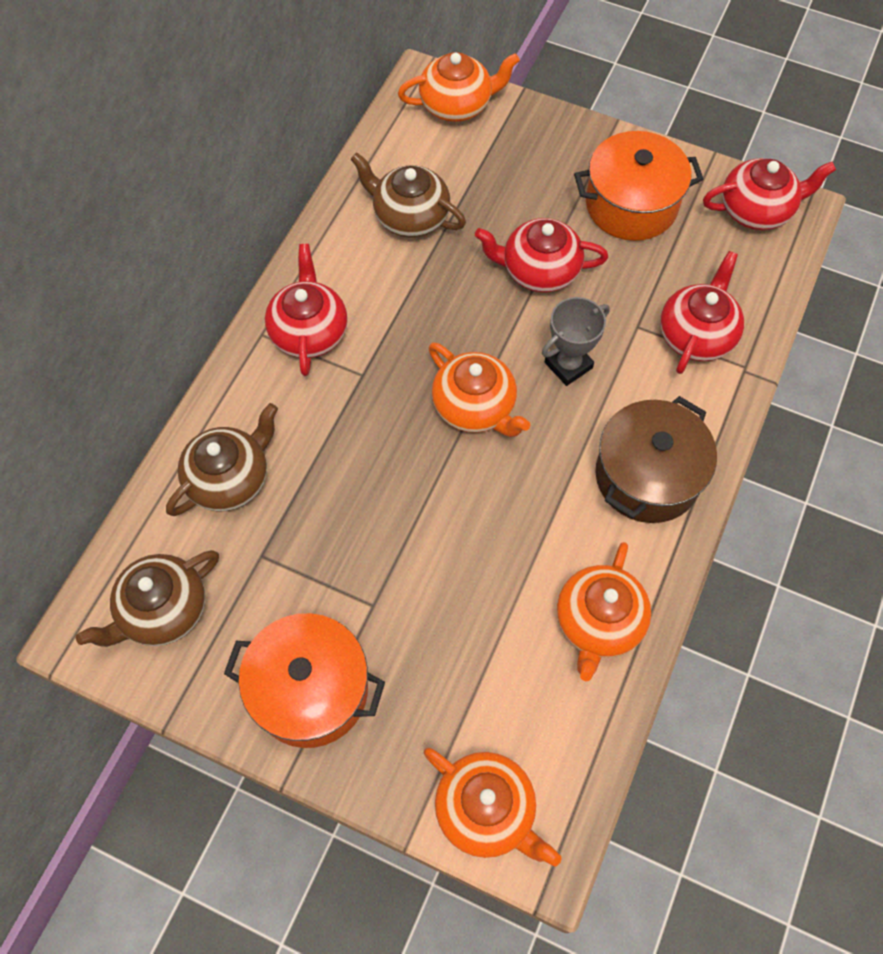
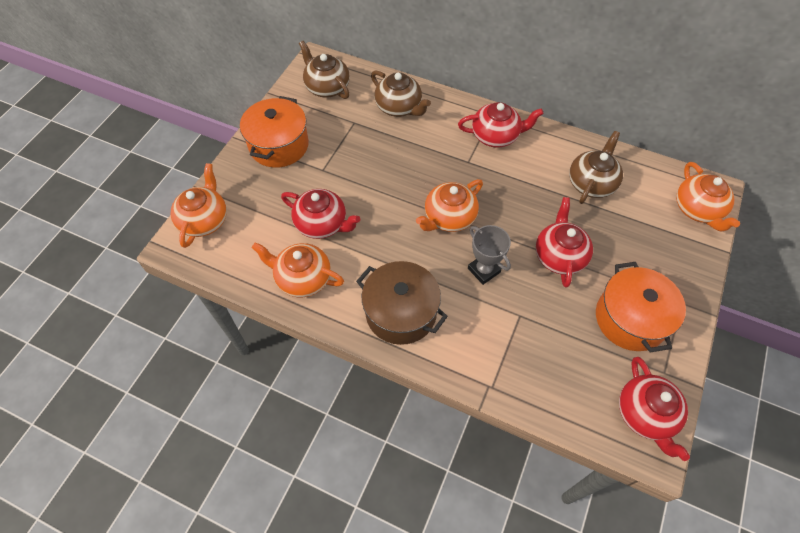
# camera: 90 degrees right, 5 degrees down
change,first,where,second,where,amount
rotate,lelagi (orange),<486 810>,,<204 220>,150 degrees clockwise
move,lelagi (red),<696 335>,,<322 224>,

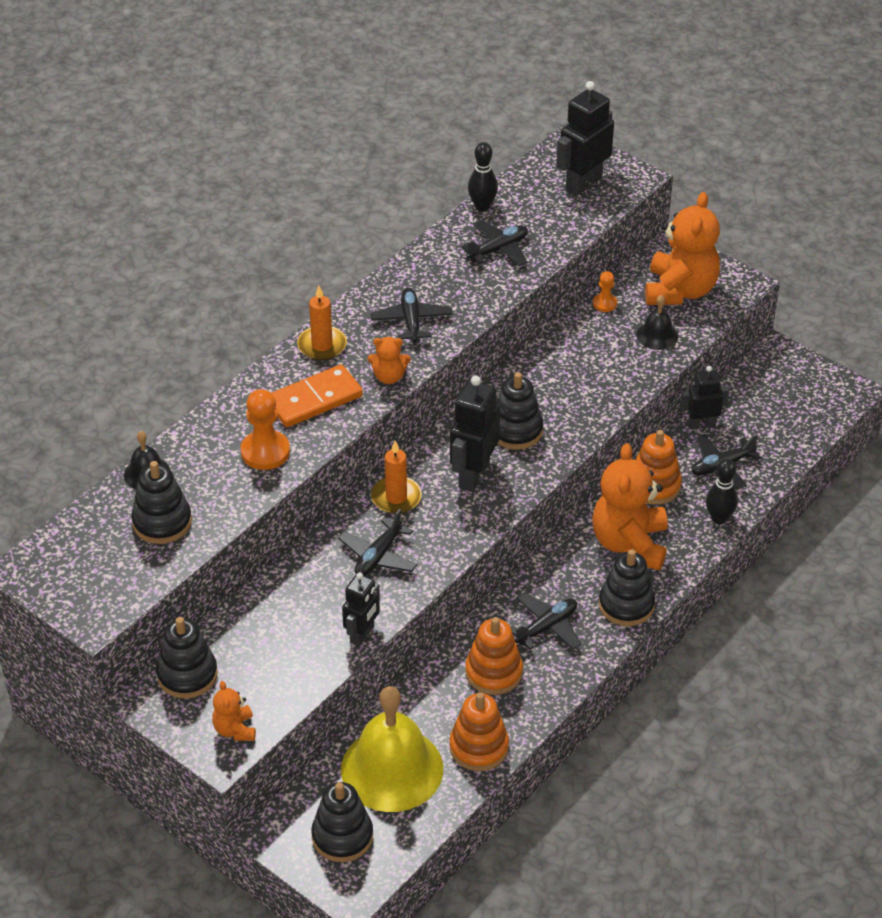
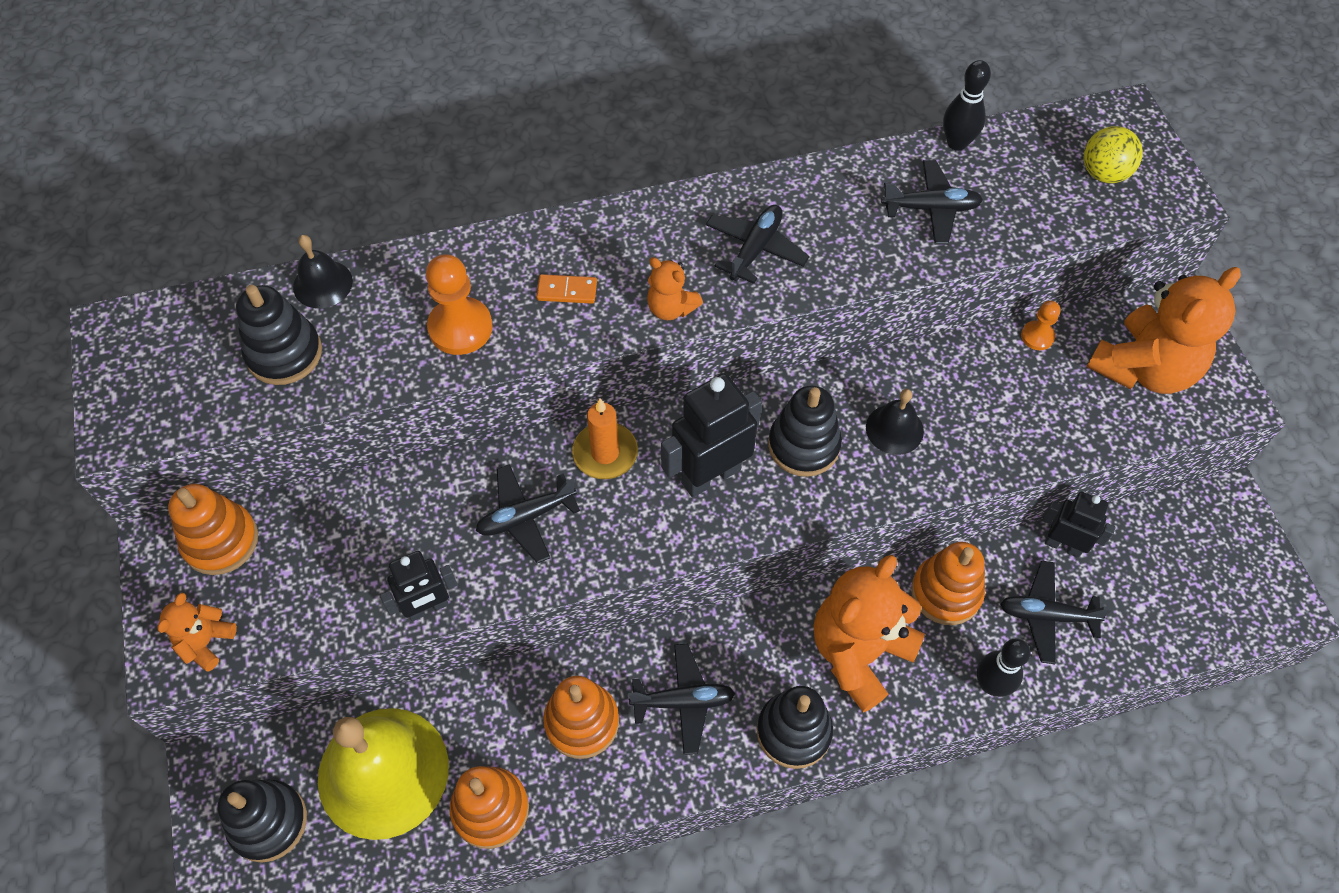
# camera: 35 degrees right, 15 degrees up
change,first,where,second,where,amount
recolor,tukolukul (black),<187 675>,tukolukul (orange),<221 541>,
resize,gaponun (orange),<314 399>,,<567 291>,x0.50
move,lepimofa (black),<657 335>,,<894 429>,
replace,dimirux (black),<583 184>,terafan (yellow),<1103 173>,
delete,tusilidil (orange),<322 345>,,,

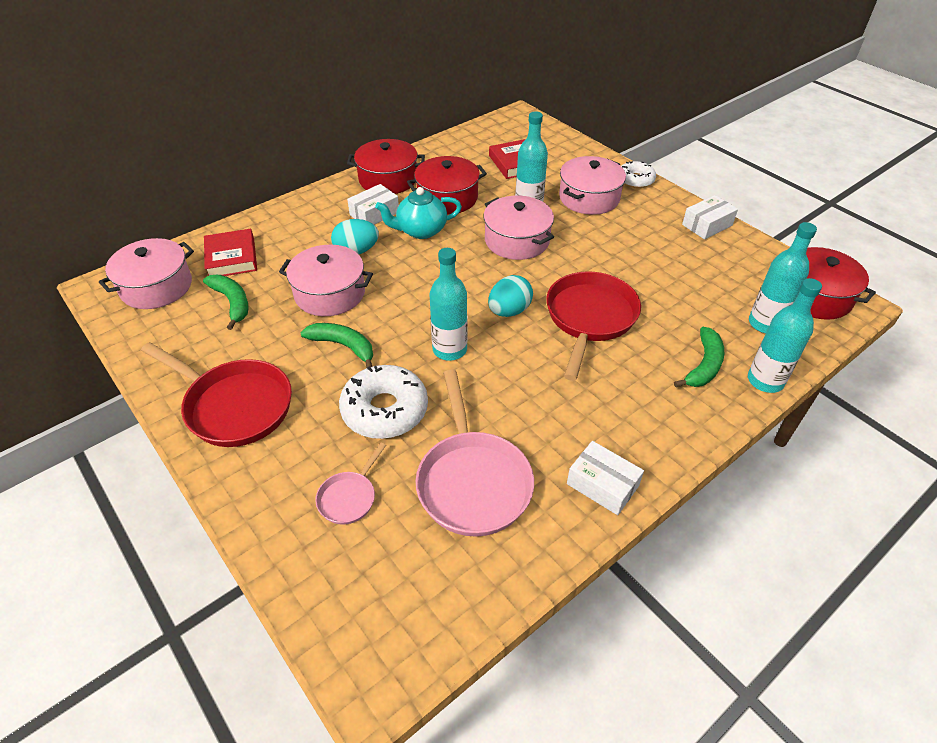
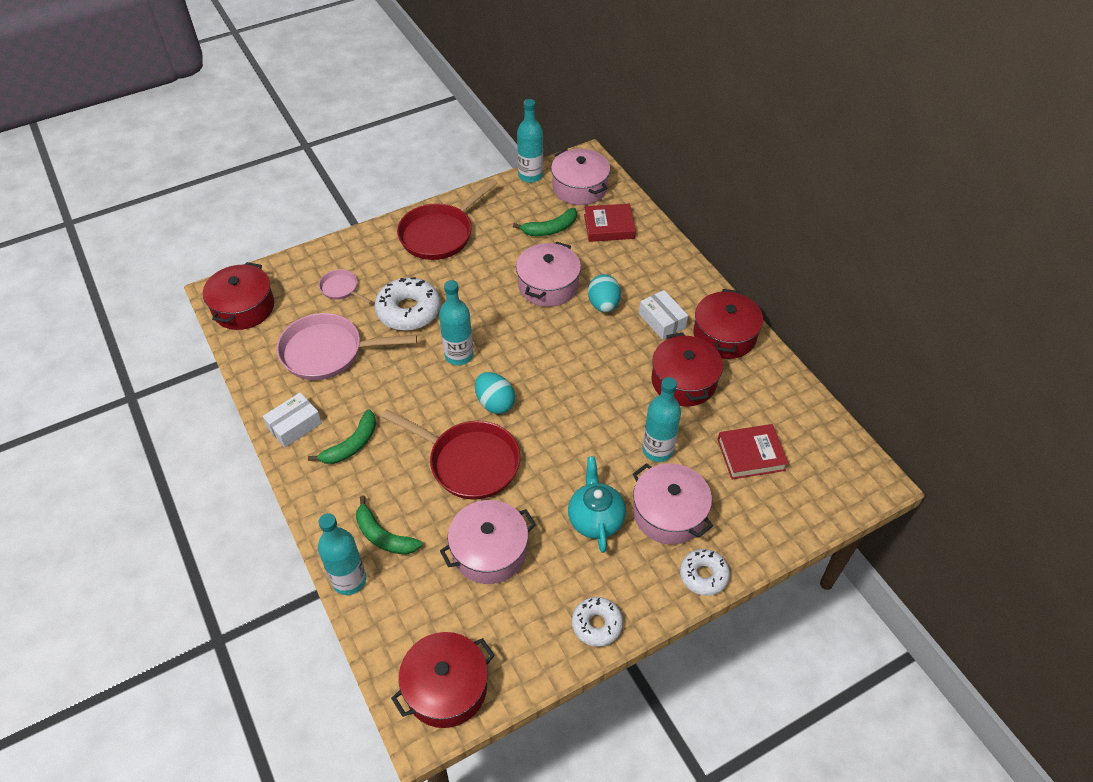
# camera: 100 degrees right, 5 degrees up
change,first,where,second,where,amount
insert,,,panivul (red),<243 307>,
move,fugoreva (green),<343 346>,,<352 445>,
move,panivul (pink),<517 240>,,<489 551>,
move,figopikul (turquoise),<765 324>,,<530 175>,
move,lelagi (turquoise),<421 230>,,<595 519>,
replace,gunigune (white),<707 225>,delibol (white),<597 624>,

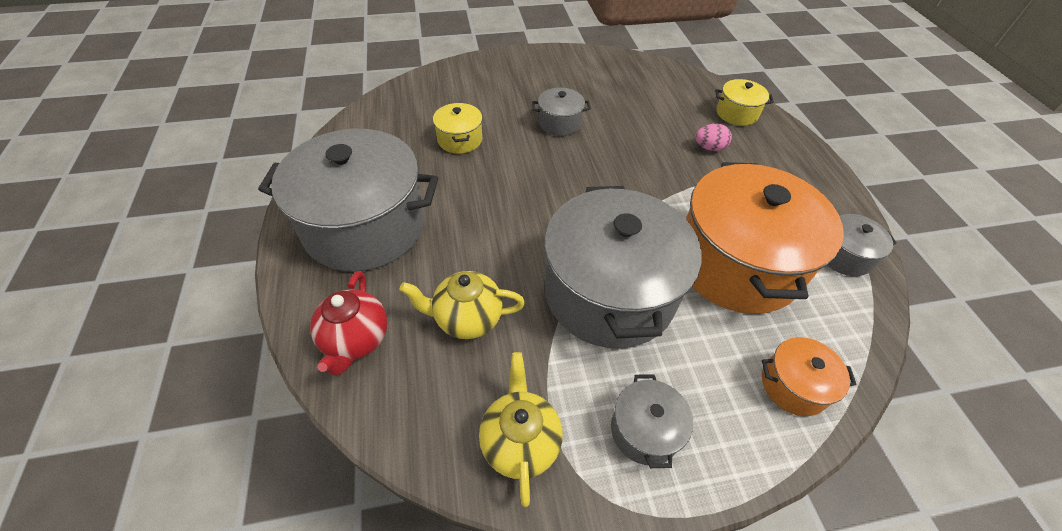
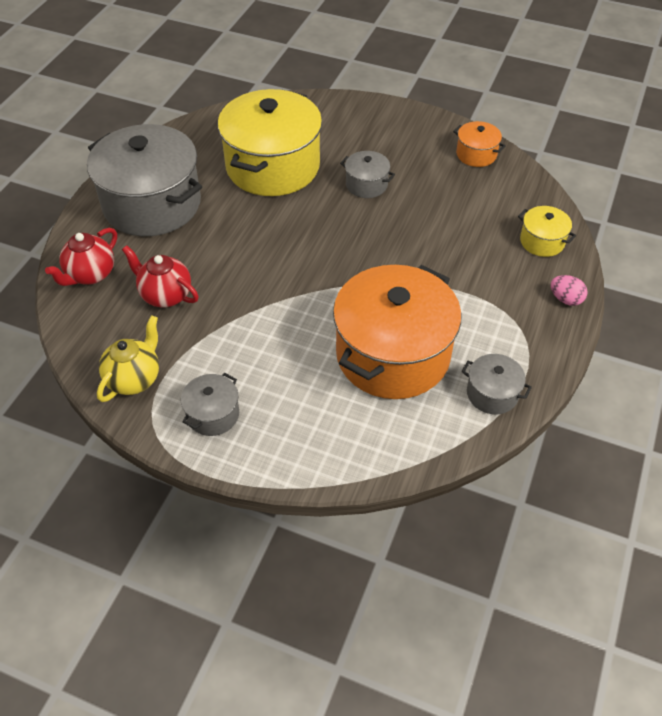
# camera: 35 degrees right, 0 degrees up
change,first,where,second,where,amount
recolor,lelagi (yellow),<467 319>,lelagi (red),<165 295>,
resize,panivul (yellow),<460 140>,,<273 166>,x2.27
move,panivul (orange),<793 385>,,<476 154>,
move,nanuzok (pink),<709 148>,,<565 299>,
delete,panivul (grey),<609 292>,,,

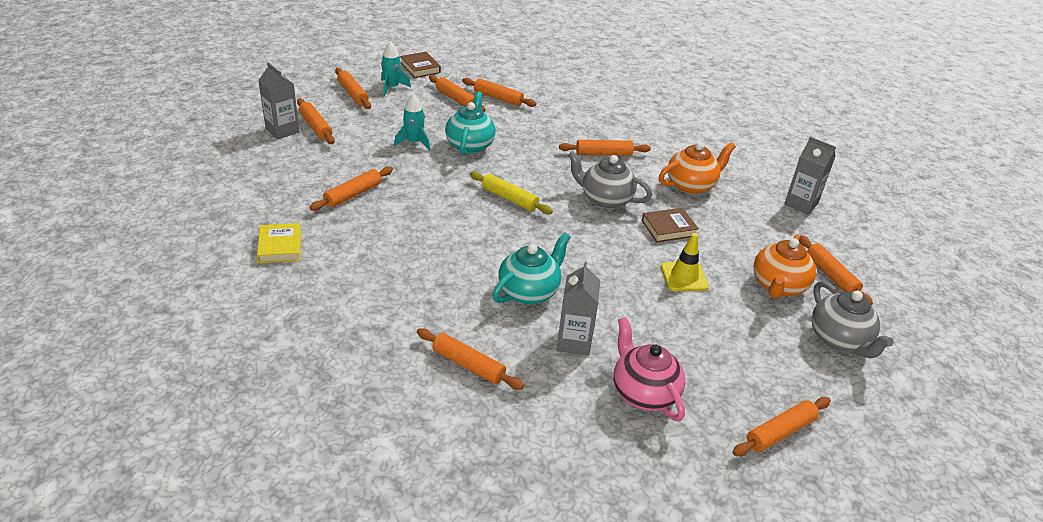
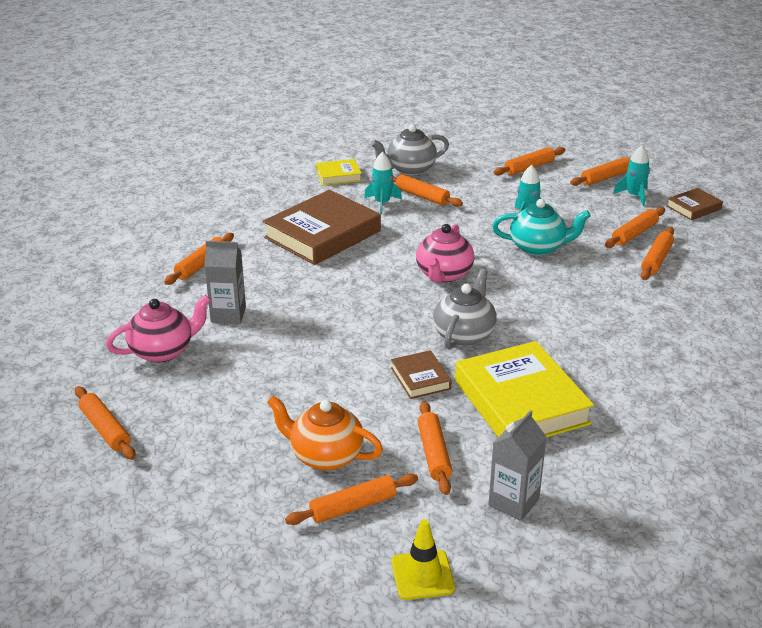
# camera: 90 degrees right, 5 degrees down
change,first,where,second,where,amount
insert,,,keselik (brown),<323 234>,
insert,,,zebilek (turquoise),<382 203>,
move,lelagi (grey),<839 340>,,<410 169>,
move,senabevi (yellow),<684 277>,,<422 575>,
replace,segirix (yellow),<509 199>,lelagi (pink),<444 275>,
move,segirix (orange),<604 154>,,<434 454>,
replace,lelagi (orange),<691 185>,keselik (yellow),<521 402>,
delete,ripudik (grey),<282 130>,,,
delete,lelagi (turquoise),<529 291>,,,

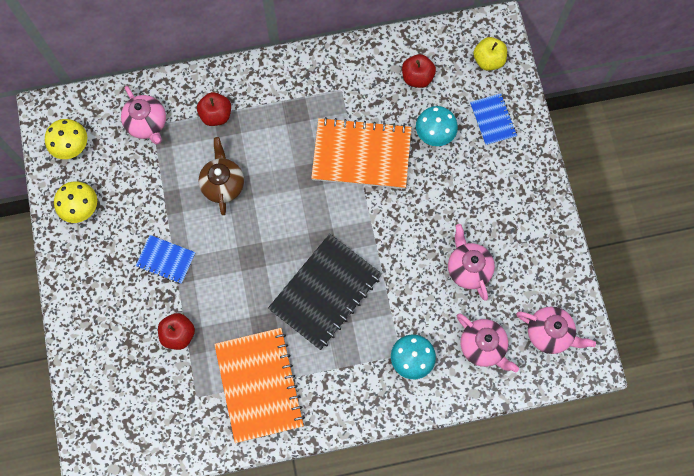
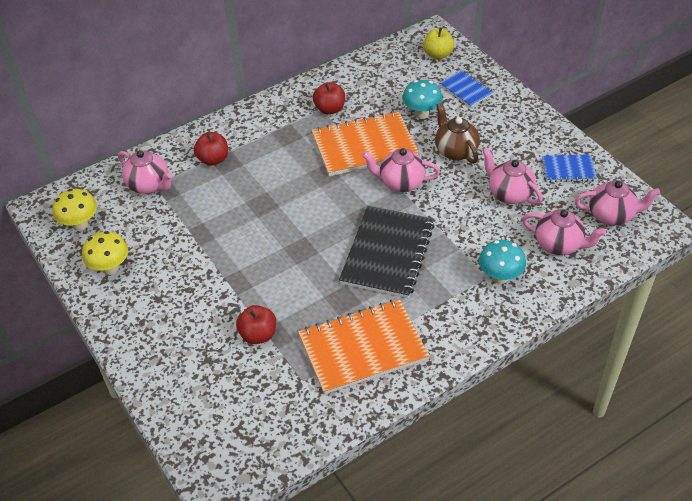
# camera: 20 degrees left, 25 degrees down
change,first,where,second,where,amount
rotate,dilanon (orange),<259 385>,,<362 348>,75 degrees counterclockwise
move,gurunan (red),<417 77>,,<330 109>,
insert,,,lelagi (pink),<400 183>,
move,lelagi (brown),<223 185>,,<455 151>,
move,dilanon (blue),<166 260>,,<568 169>,

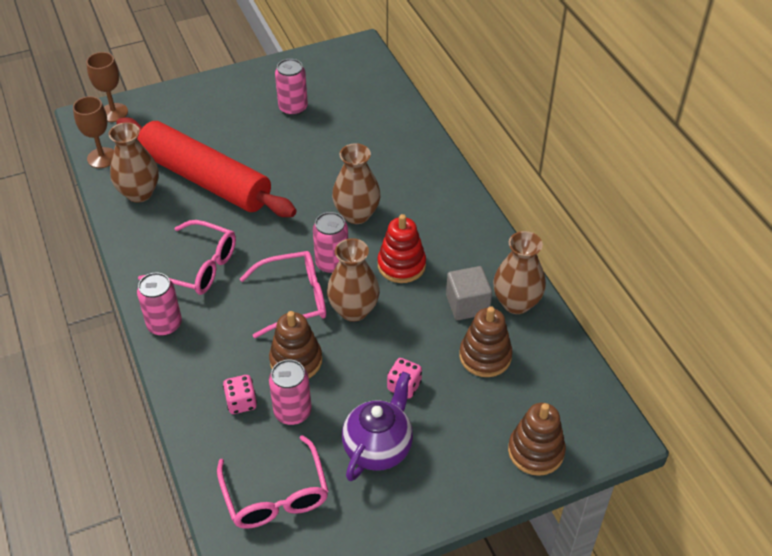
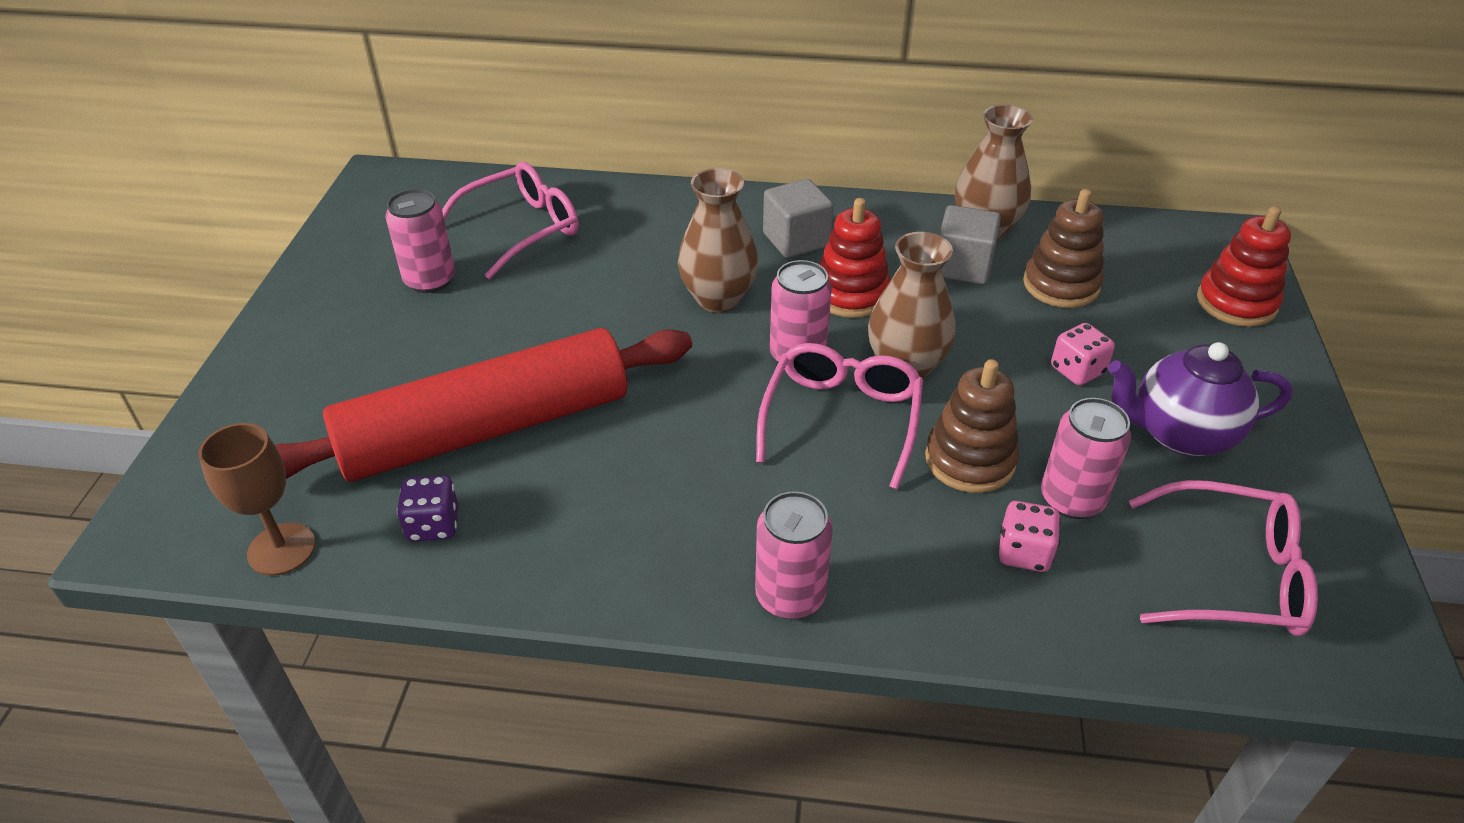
# camera: 60 degrees left, 5 degrees down
change,first,where,second,where,amount
replace,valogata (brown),<139 193>,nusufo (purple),<433 525>,
move,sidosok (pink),<198 267>,,<522 229>,
insert,,,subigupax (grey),<796 240>,
rotate,lelagi (purple),<378 448>,,<1180 434>,60 degrees counterclockwise
recolor,tukolukul (brown),<536 451>,tukolukul (red),<1236 303>,
delete,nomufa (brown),<113 112>,,,

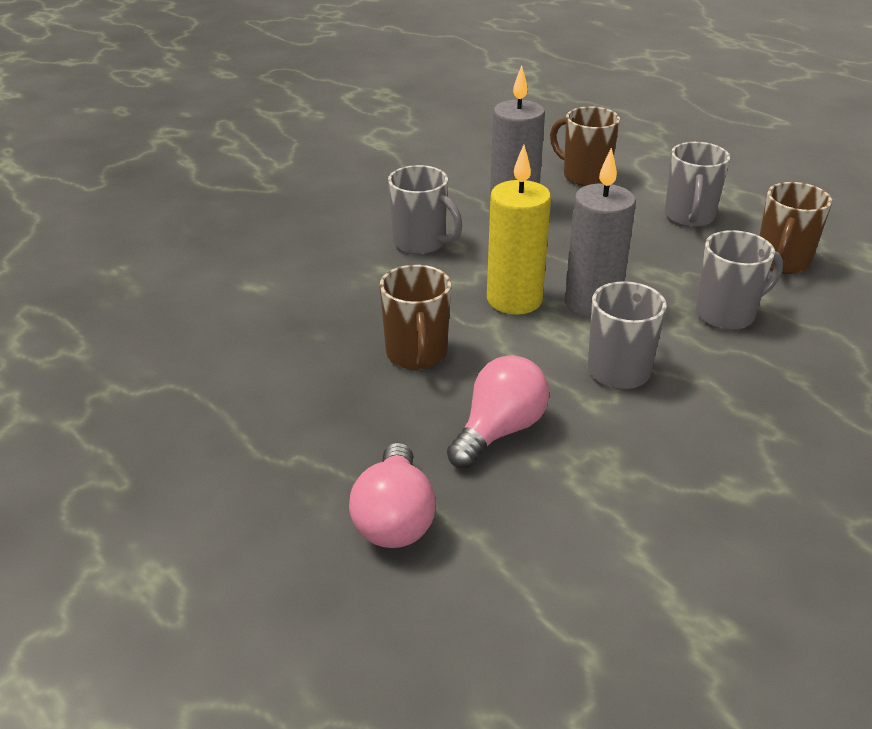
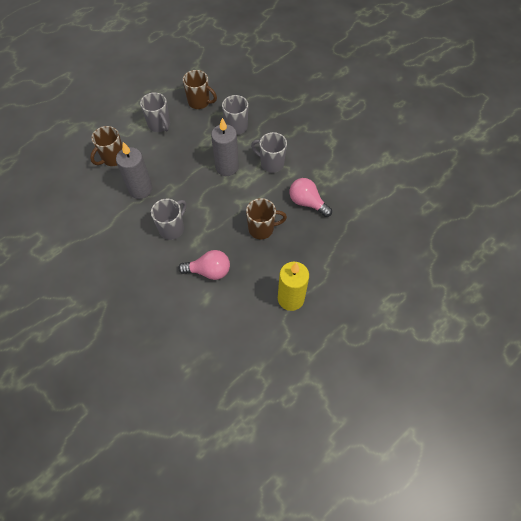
# camera: 90 degrees left, 25 degrees up
change,first,where,second,where,amount
rotate,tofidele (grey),<689 217>,,<159 125>,45 degrees clockwise
move,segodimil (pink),<394 519>,,<209 271>,
move,tusilidil (yellow),<514 300>,,<290 298>,

